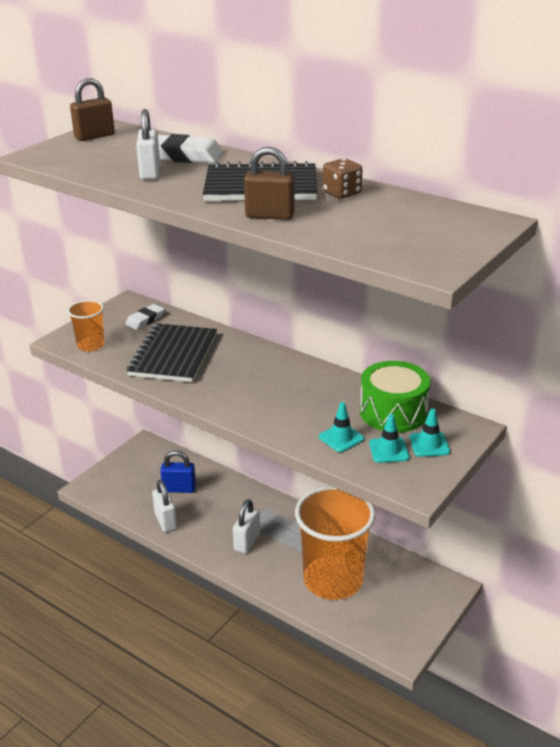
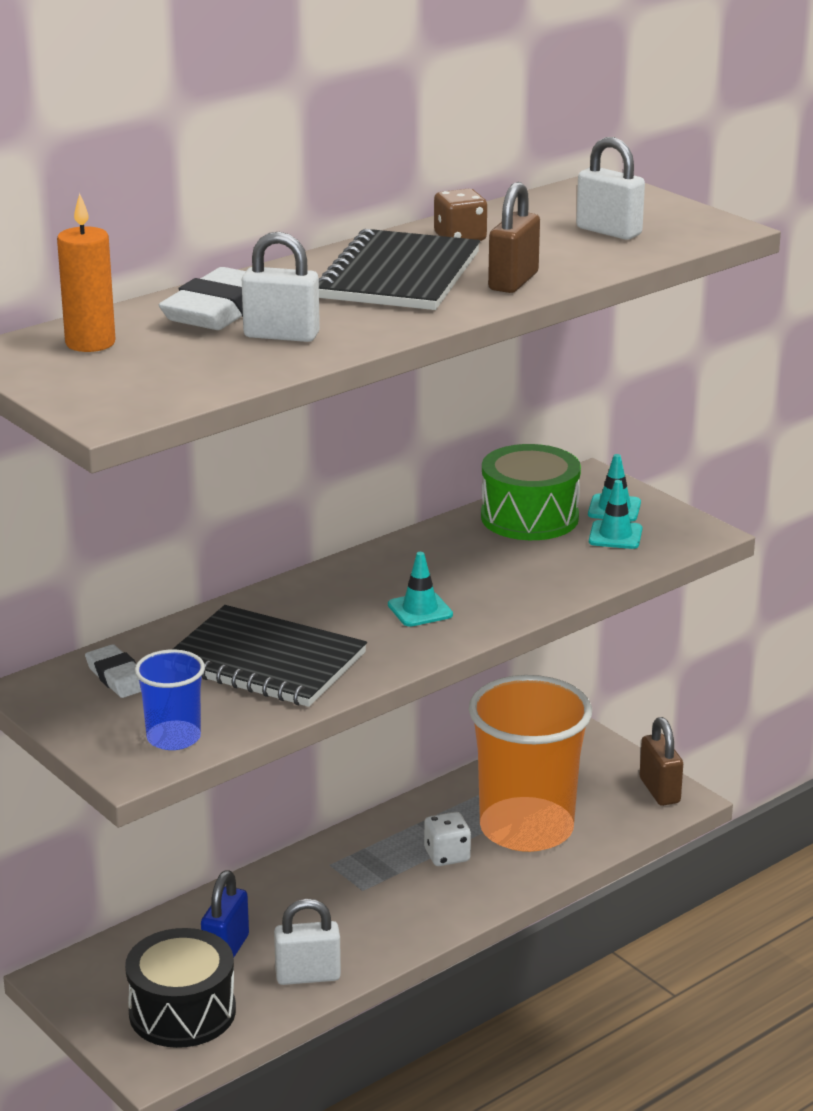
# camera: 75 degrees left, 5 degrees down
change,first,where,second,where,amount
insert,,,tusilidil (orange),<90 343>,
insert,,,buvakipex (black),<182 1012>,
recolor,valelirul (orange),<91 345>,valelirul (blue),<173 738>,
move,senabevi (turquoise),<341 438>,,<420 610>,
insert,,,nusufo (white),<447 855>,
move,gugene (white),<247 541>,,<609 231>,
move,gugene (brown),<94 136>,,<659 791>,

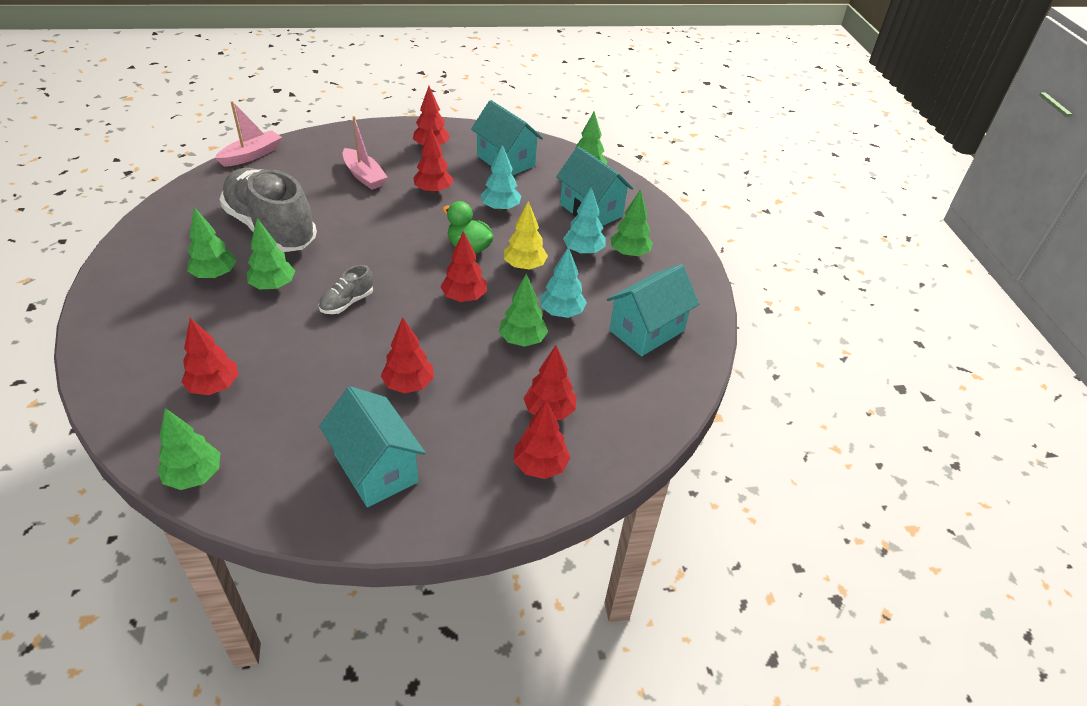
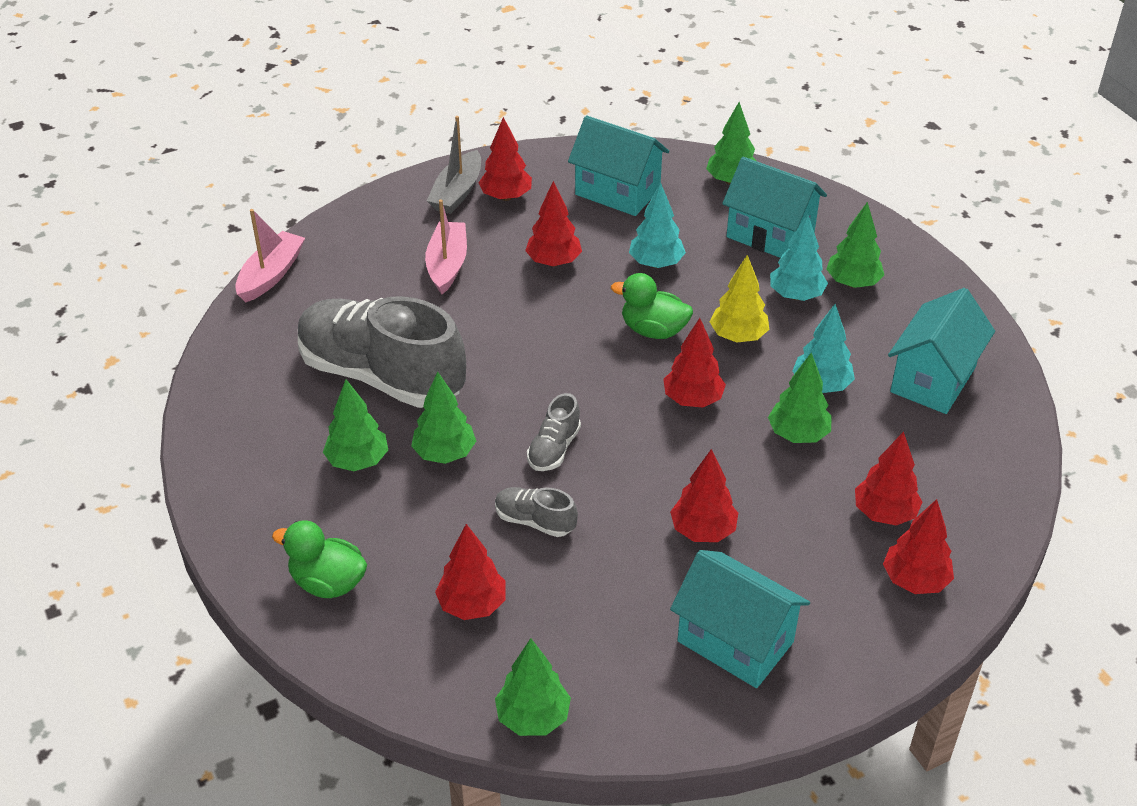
# camera: 15 degrees left, 0 degrees up
change,first,where,second,where,amount
insert,,,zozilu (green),<328 583>,
rotate,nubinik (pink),<364 176>,,<447 265>,120 degrees counterclockwise
insert,,,nubinik (grey),<457 192>,
insert,,,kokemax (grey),<535 521>,

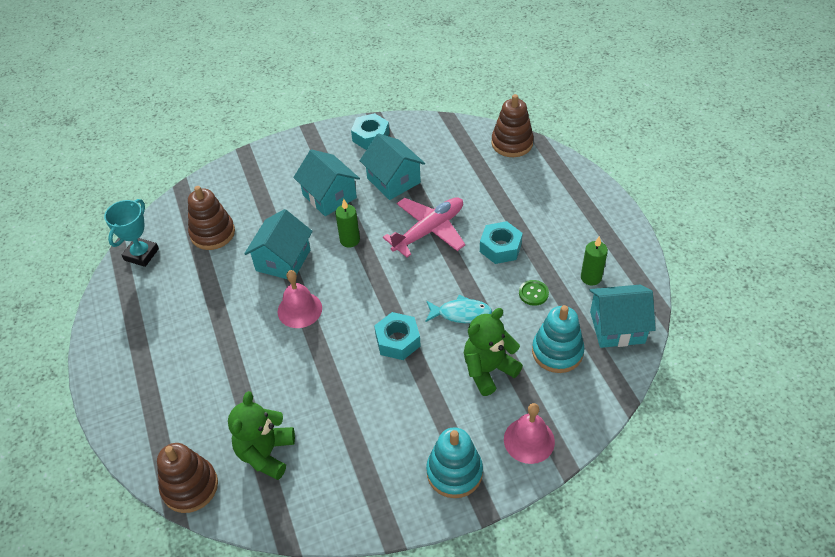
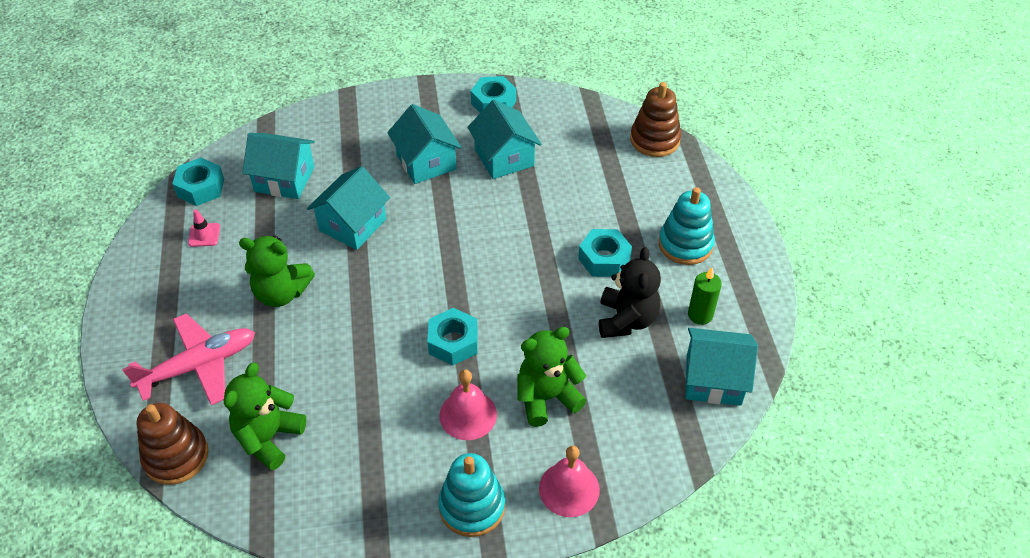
# camera: 10 degrees right, 0 degrees up
change,first,where,second,where,amount
move,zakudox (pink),<429 230>,,<199 365>,
replace,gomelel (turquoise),<141 254>,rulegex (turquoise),<201 188>,
insert,,,senabevi (pink),<204 235>,
insert,,,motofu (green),<281 293>,
replace,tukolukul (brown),<212 233>,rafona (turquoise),<284 179>,
move,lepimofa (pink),<299 309>,,<468 415>,
replace,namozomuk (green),<533 293>,motofu (black),<626 320>,
move,tukolukul (turquoise),<557 352>,,<685 244>,
delete,tusilidil (green),<350 240>,,,
delete,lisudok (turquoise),<461 313>,,,

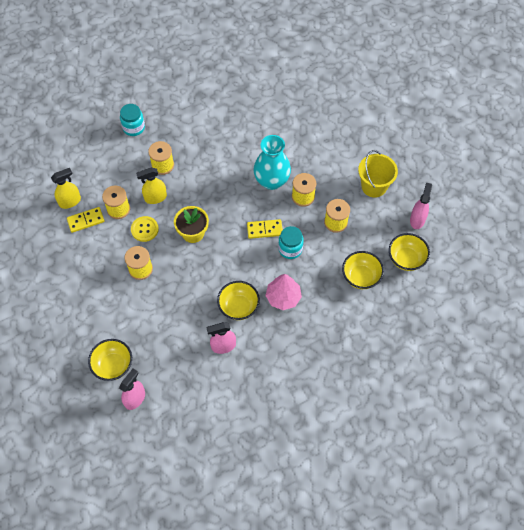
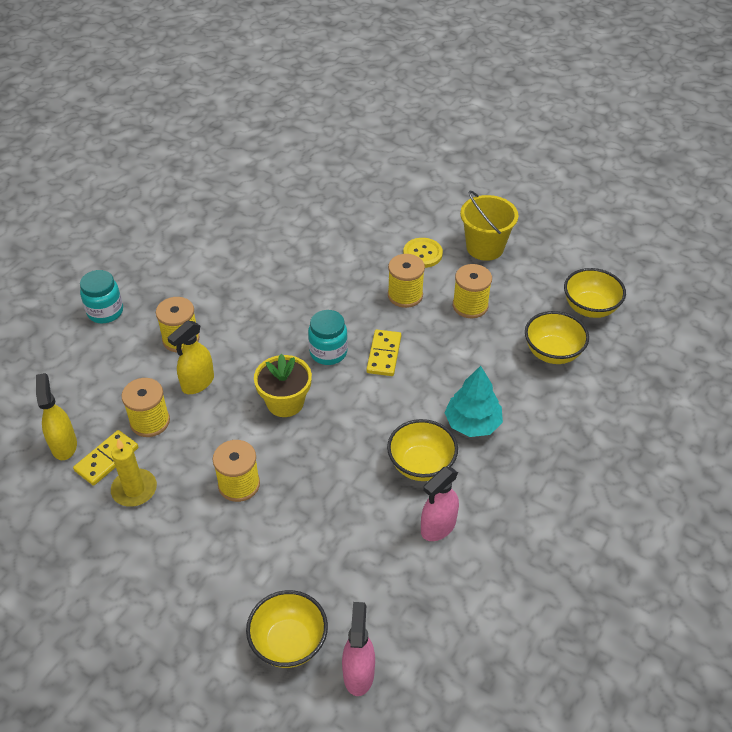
# camera: 30 degrees left, 15 degrees down
change,first,where,second,where,amount
rotate,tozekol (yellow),<70 201>,,<64 445>,45 degrees counterclockwise
insert,,,tusilidil (yellow),<134 489>,
move,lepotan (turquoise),<290 249>,,<328 352>,
rotate,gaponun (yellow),<264 230>,,<384 354>,45 degrees counterclockwise
move,namozomuk (yellow),<144 229>,,<422 254>,
recolor,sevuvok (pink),<283 297>,sevuvok (turquoise),<472 423>,
delete,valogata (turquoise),<271 181>,,,
delete,tozekol (pink),<417 219>,,,

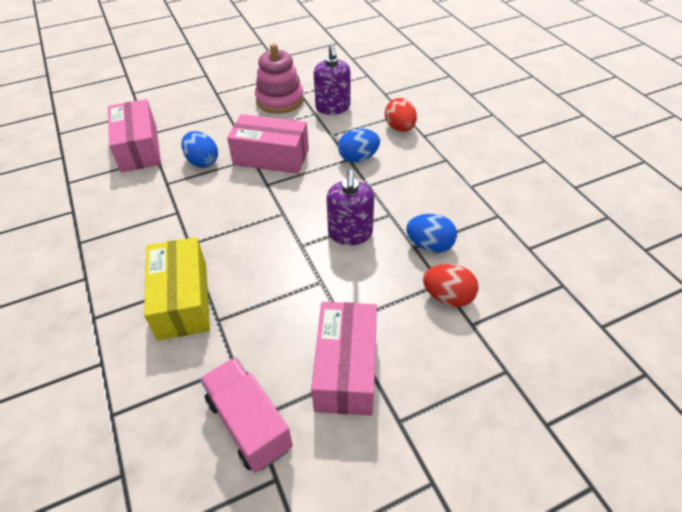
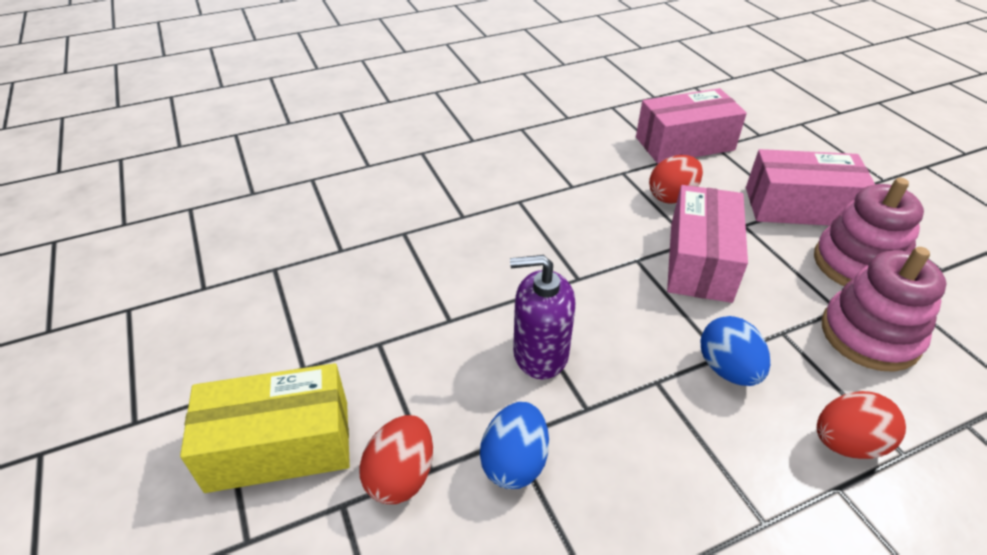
# camera: 90 degrees right, 5 degrees down
change,first,where,second,where,amount
move,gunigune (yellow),<182 300>,,<279 445>,
recolor,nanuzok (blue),<202 161>,nanuzok (red),<672 196>,
move,gunigune (pink),<346 368>,,<799 207>,
replace,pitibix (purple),<333 107>,tukolukul (pink),<869 335>,
delete,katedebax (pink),<249 423>,,,

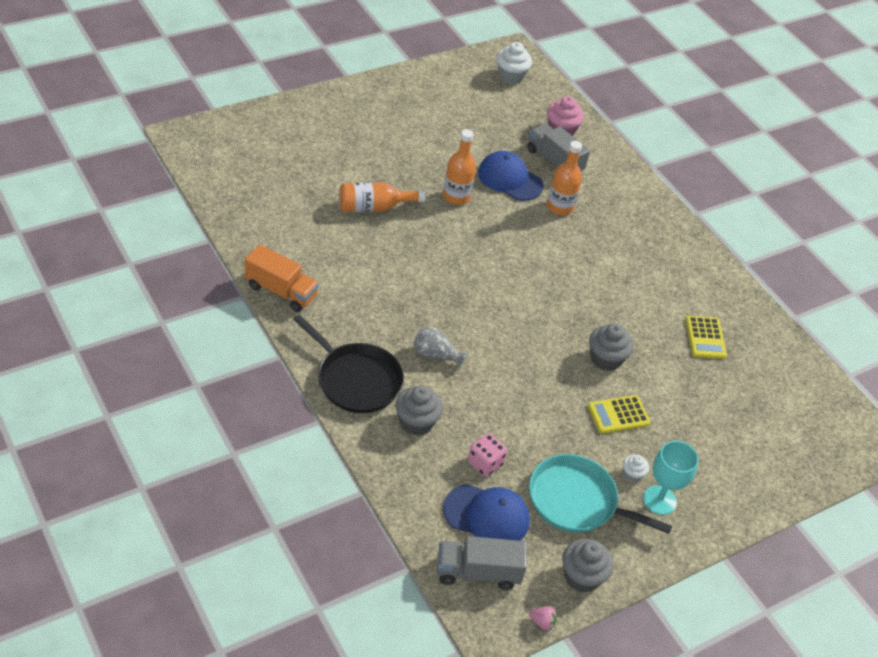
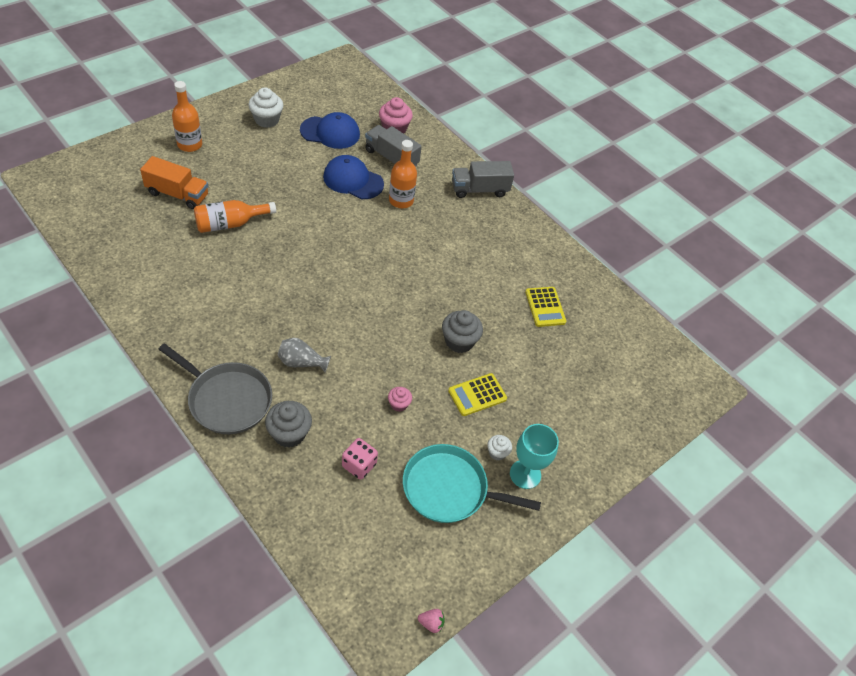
# camera: 10 degrees left, 5 degrees up
change,first,where,second,where,amount
move,katedebax (orange),<281 291>,,<177 194>,
recolor,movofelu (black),<355 380>,movofelu (grey),<226 399>,
move,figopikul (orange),<456 196>,,<189 145>,
move,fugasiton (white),<511 76>,,<266 120>,
move,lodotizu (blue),<487 515>,,<330 132>,
insert,,,fugasiton (pink),<399 404>,
move,katedebax (grey),<477 572>,,<479 189>,
delete,fugasiton (grey),<582 576>,,,

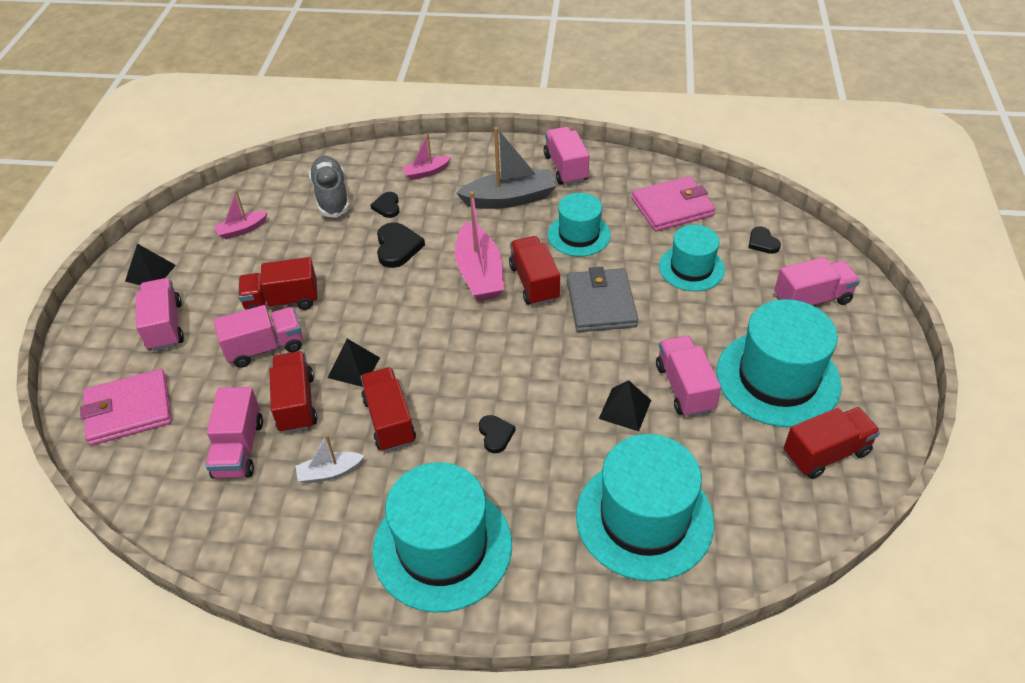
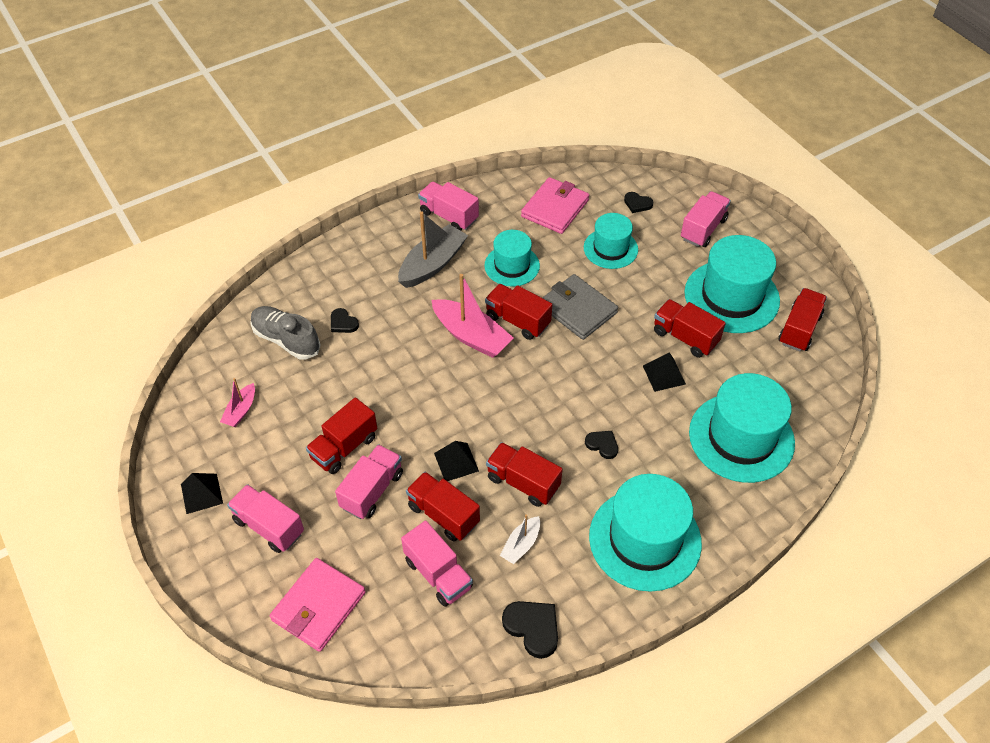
# camera: 40 degrees left, 5 degrees up
change,first,where,second,where,amount
move,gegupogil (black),<397 247>,,<533 628>,
recolor,katedebax (pink),<684 388>,katedebax (red),<685 337>,
delete,nubinik (pink),<426 172>,,,

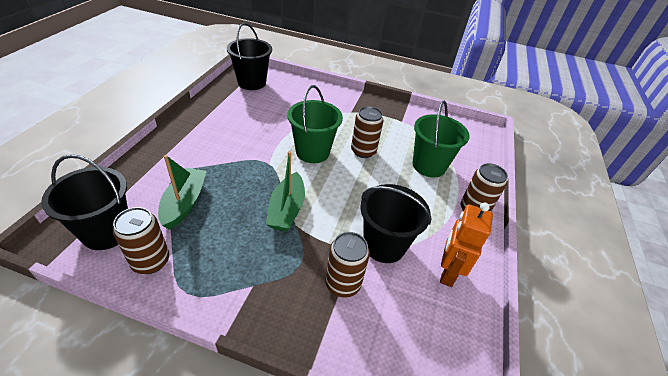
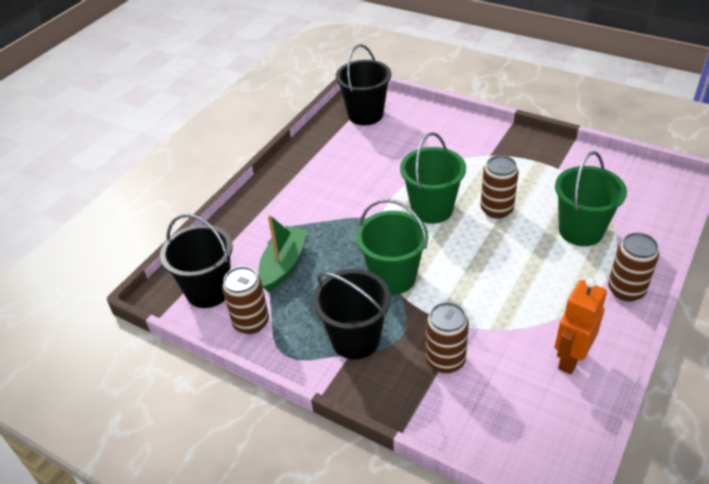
# camera: 20 degrees right, 0 degrees up
change,first,where,second,where,amount
move,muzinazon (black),<384 245>,,<355 339>,
replace,nubinik (green),<287 209>,muzinazon (green),<393 277>,

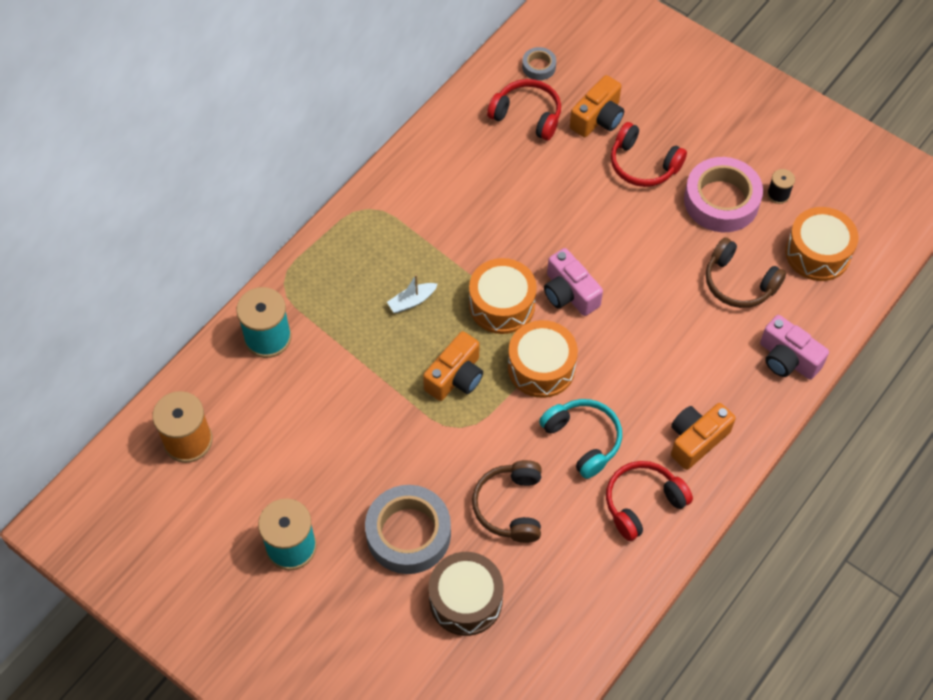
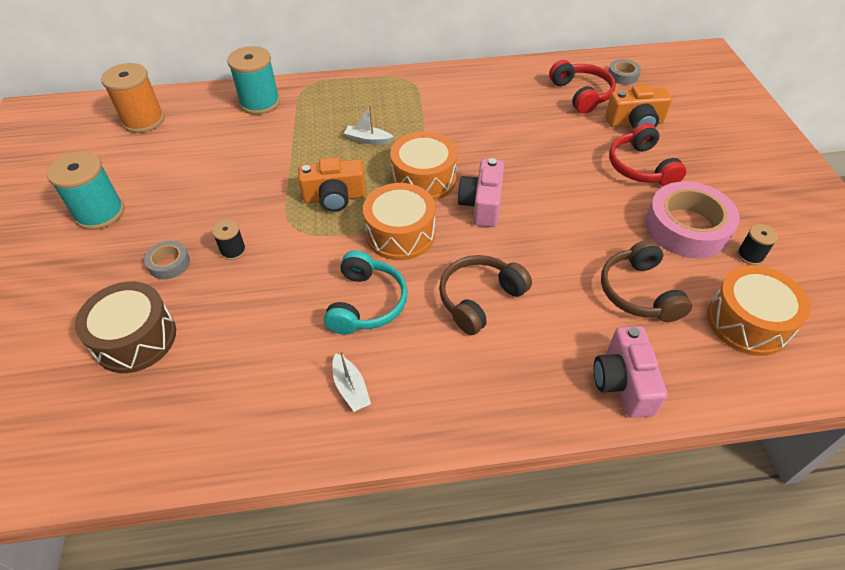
# camera: 45 degrees right, 10 degrees down
change,first,where,second,where,amount
resize,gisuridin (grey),<408 534>,,<169 263>,x0.47
insert,,,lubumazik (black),<233 251>,
replace,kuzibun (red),<642 503>,nubinik (white),<351 388>,
move,kuzibun (brown),<510 506>,,<479 299>,
delete,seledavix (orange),<696 440>,,,

